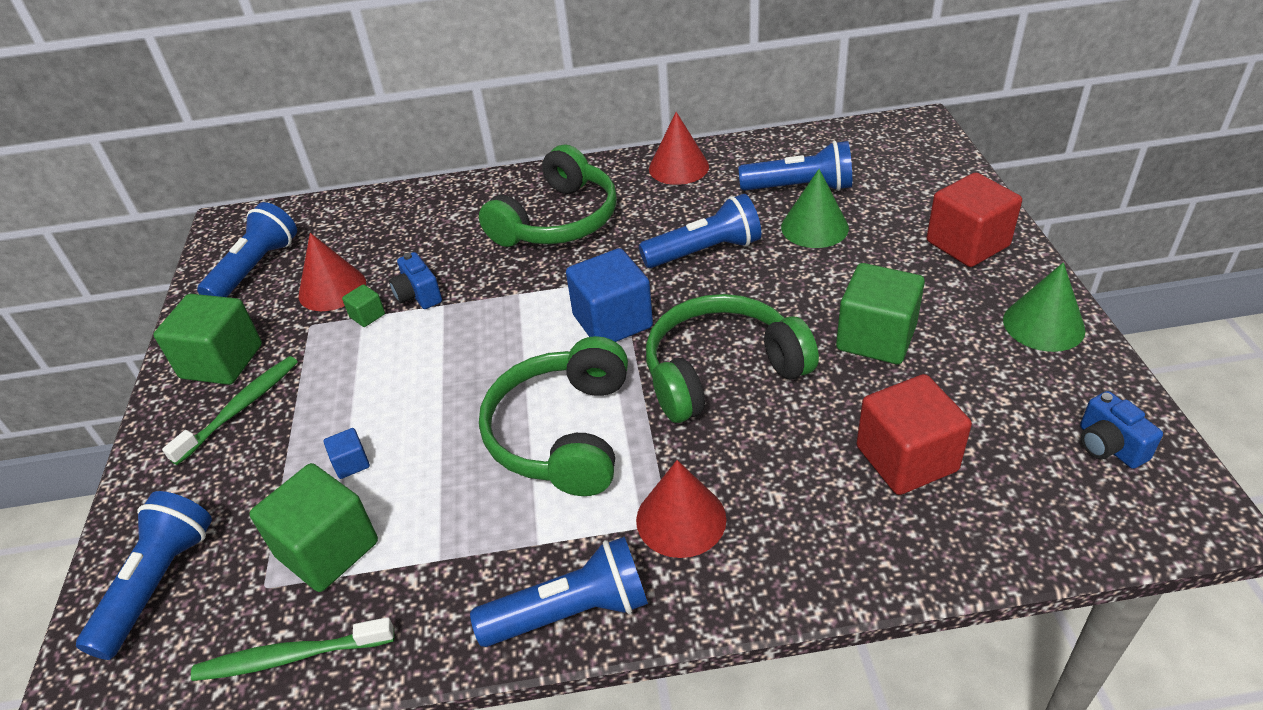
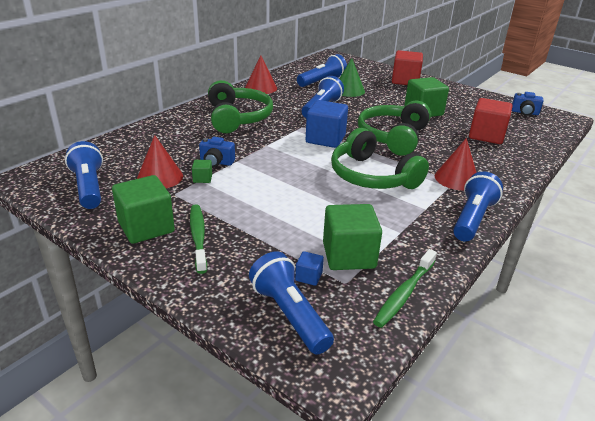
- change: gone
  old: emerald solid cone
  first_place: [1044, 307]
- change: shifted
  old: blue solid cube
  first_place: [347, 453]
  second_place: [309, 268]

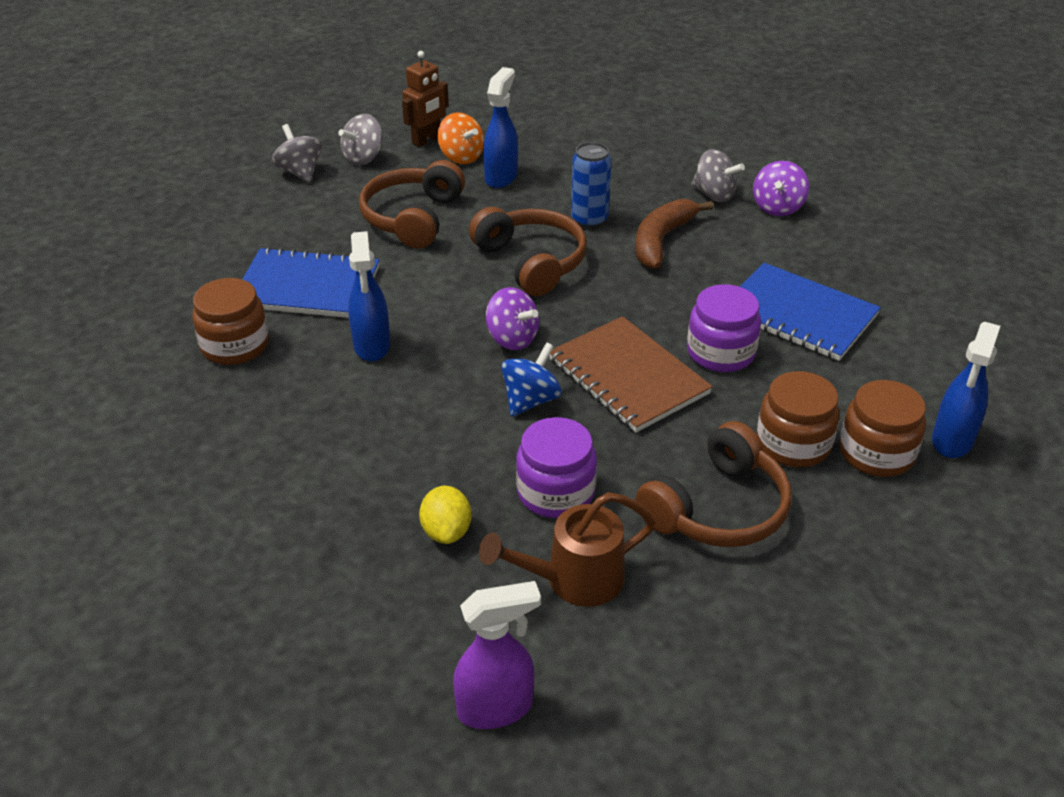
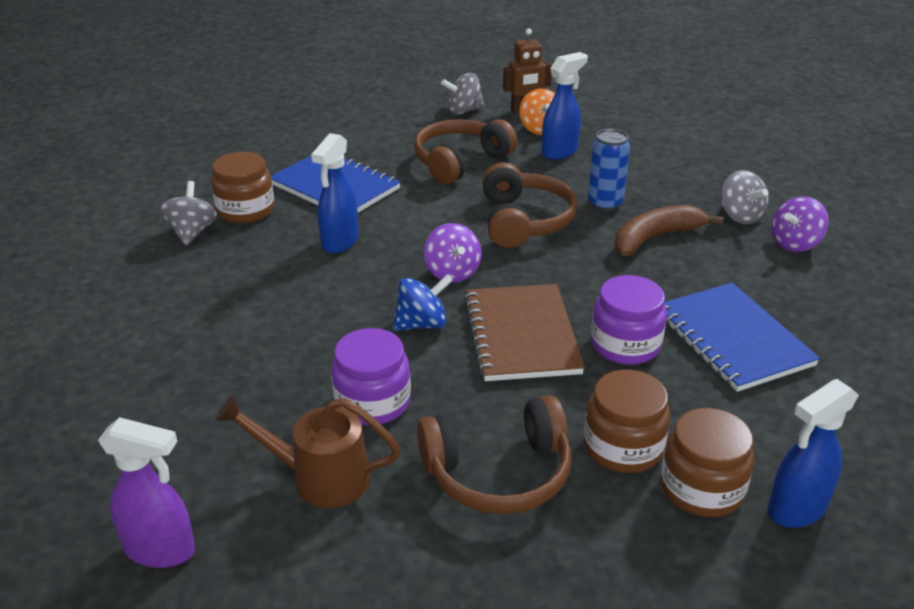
- change: gone
  old: golden citrus fruit
  first_place: [445, 515]
- change: shifted
  old: grey whirligig
  first_place: [297, 153]
  second_place: [188, 213]

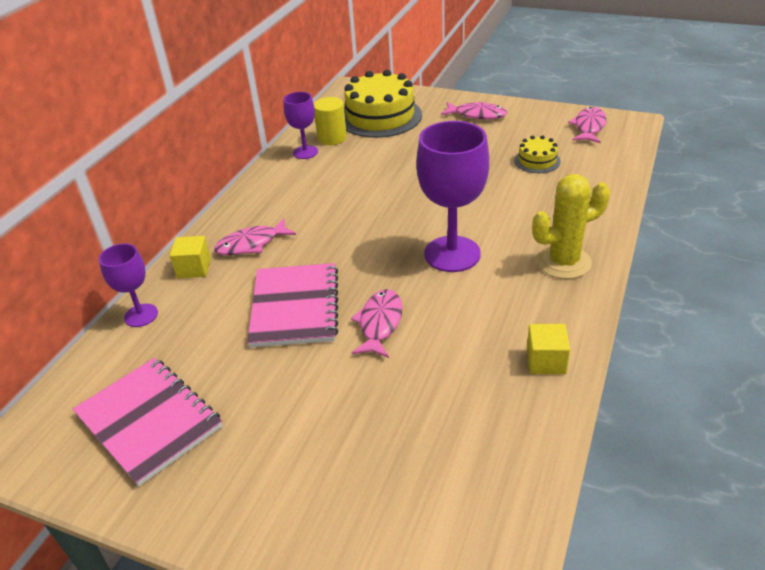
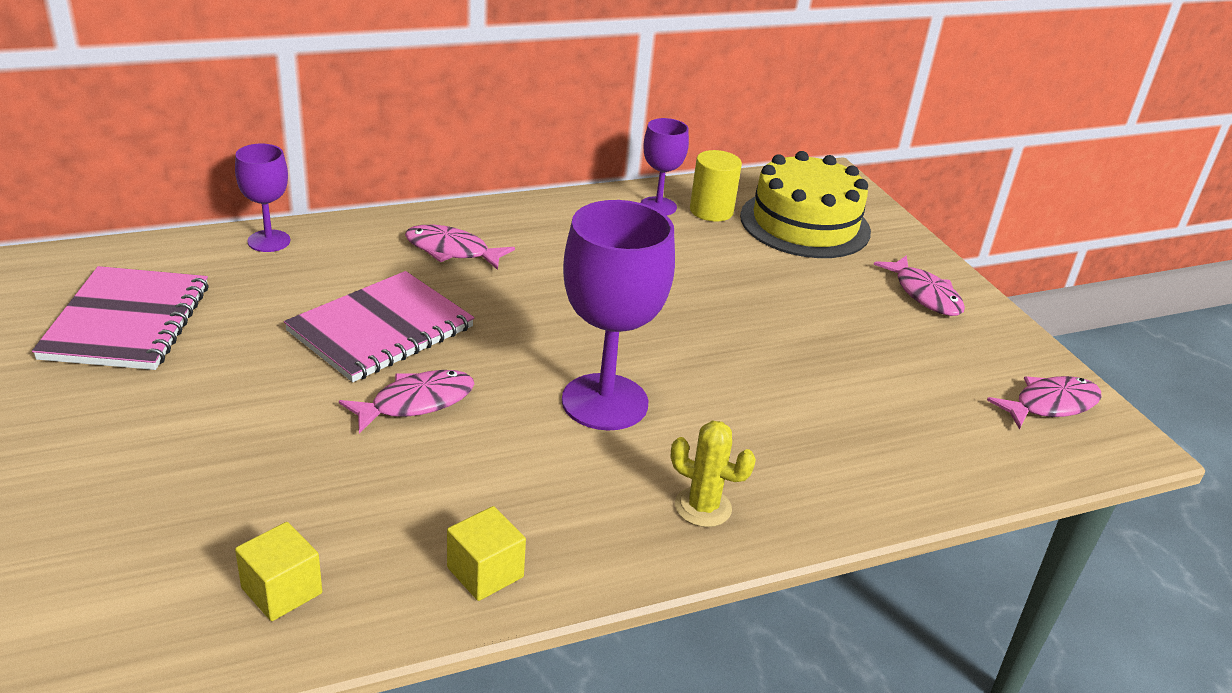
- change: gone
  old: golden gateau
  first_place: [537, 154]
- change: shifted
  old: golden solid cube
  first_place: [190, 257]
  second_place: [278, 571]
- change: scaled
  old: golden prickly plant
  first_place: [571, 226]
  second_place: [713, 474]
  factor: 0.64

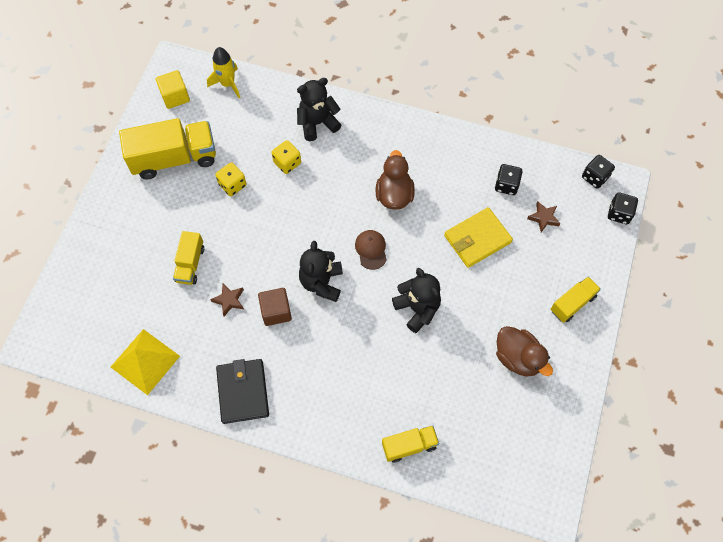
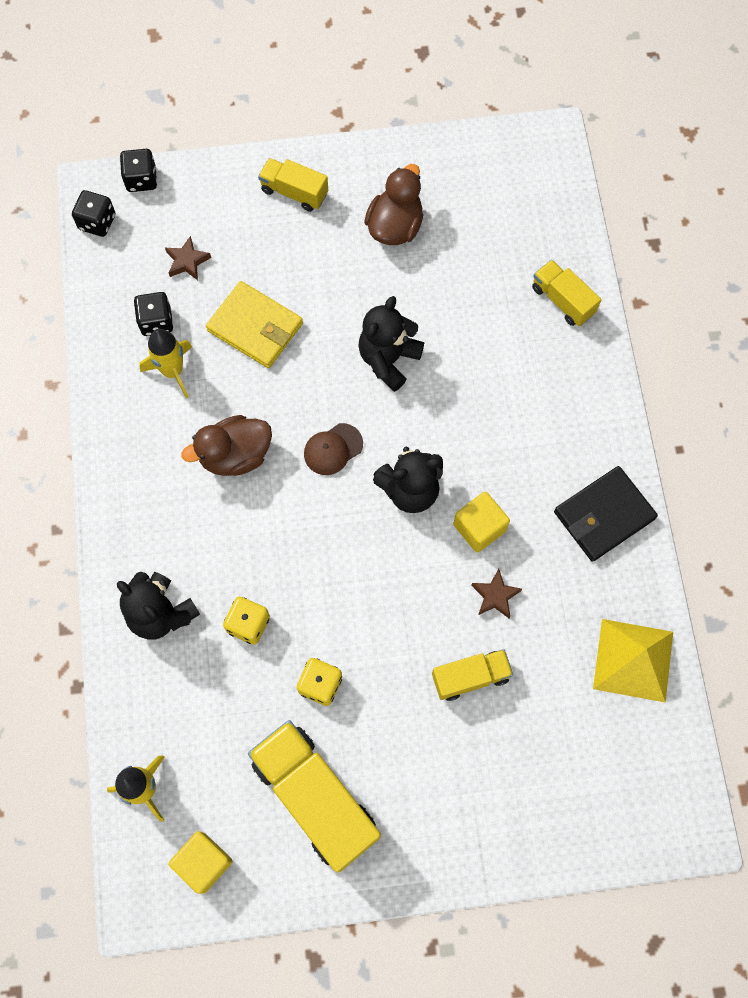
- change: new
  new: golden rocket
  second_place: [165, 363]
- change: repainted
  old: dark brown solid cube
  new: golden solid cube
  first_place: [275, 307]
  second_place: [481, 522]

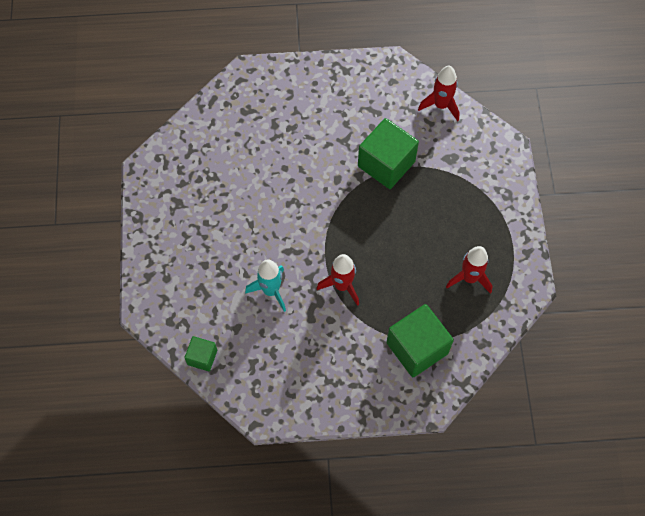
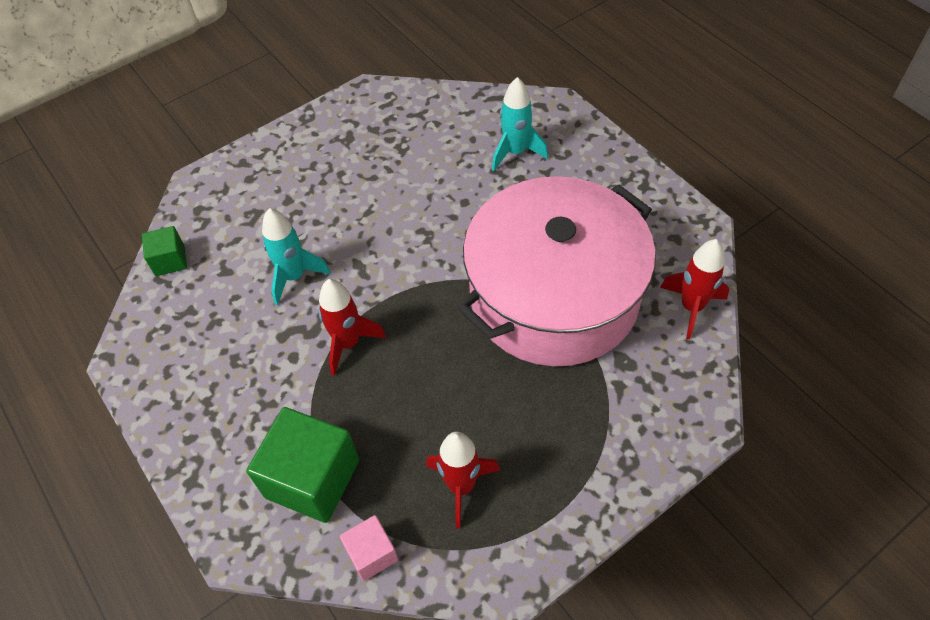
- change: new
  new: rose-pink solid cube
  second_place: [369, 548]
- change: new
  new: turquoise rocket
  second_place: [520, 124]
- change: swapped
  old: emerald solid cube
  new: rose-pink cooking pot
  first_place: [388, 153]
  second_place: [556, 271]

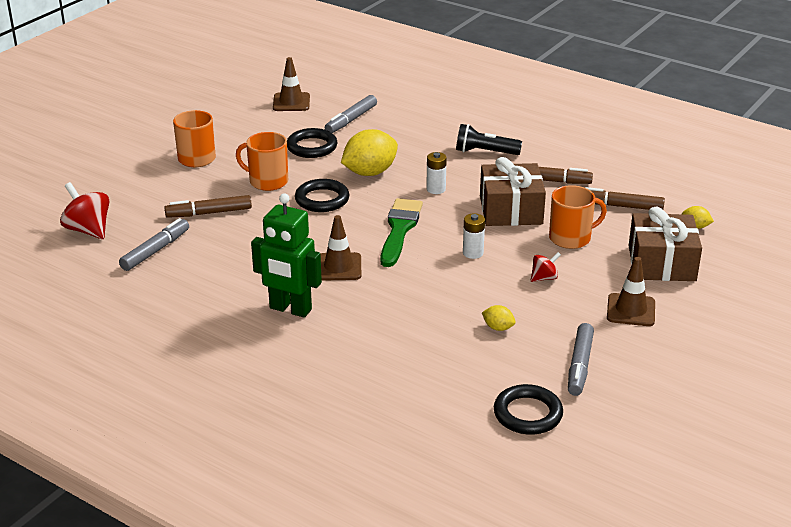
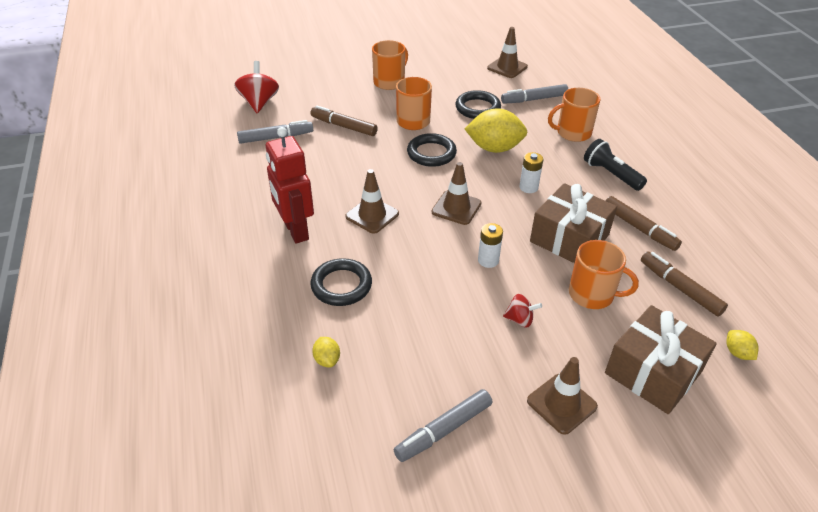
- change: new
  new: orange-coloured mug
  second_place: [574, 115]
- change: shifted
  old: golden citrus fruit
  first_place: [499, 318]
  second_place: [326, 352]
- change: shifted
  old: ebony torus
  first_place: [528, 409]
  second_place: [341, 282]
- change: swapped
  old: emerald brush
  new: dark brown road cone
  first_place: [401, 232]
  second_place: [456, 193]
- change: repainted
  old: emerald robot figure
  new: crimson robot figure
  first_place: [286, 255]
  second_place: [290, 185]

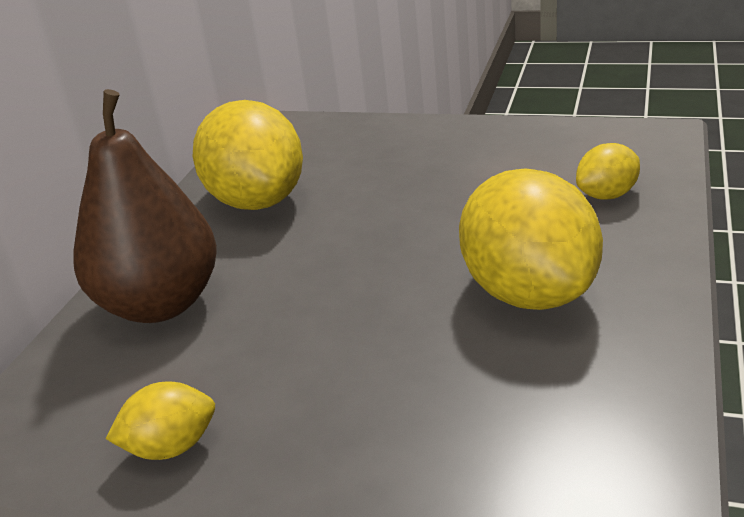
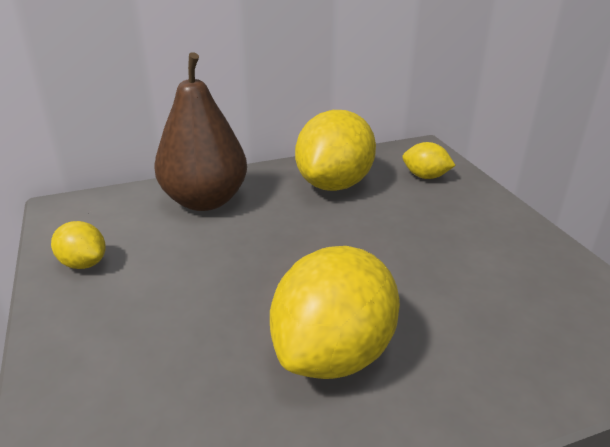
- change: shifted
  old: golden citrus fruit
  first_place: [608, 171]
  second_place: [429, 160]

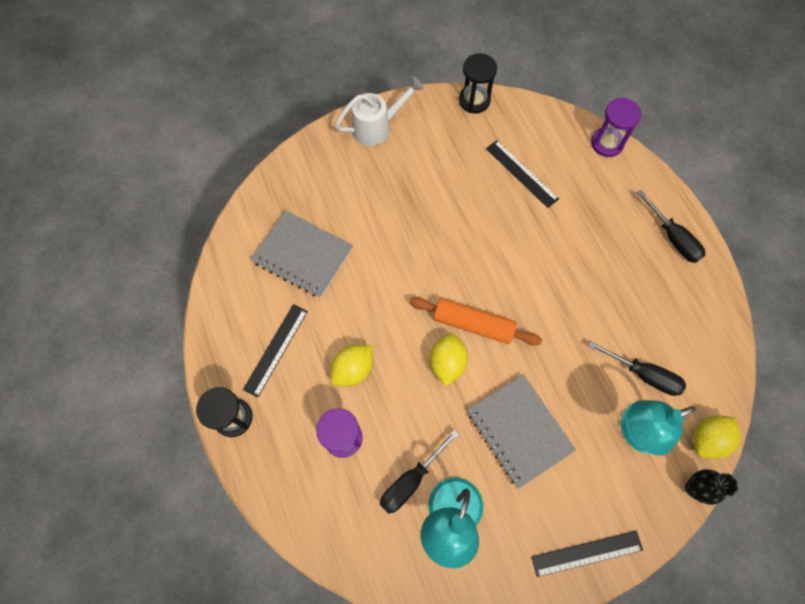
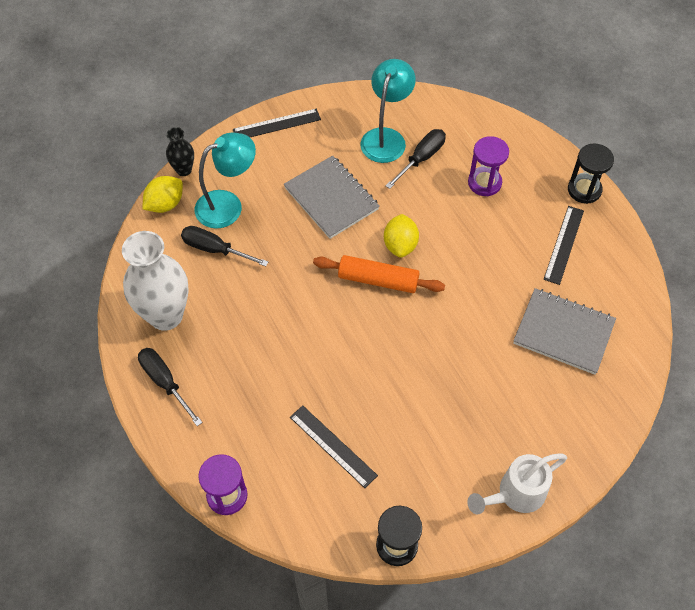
- change: gone
  old: golden citrus fruit
  first_place: [352, 366]
- change: new
  new: snow-white vase
  second_place: [155, 281]

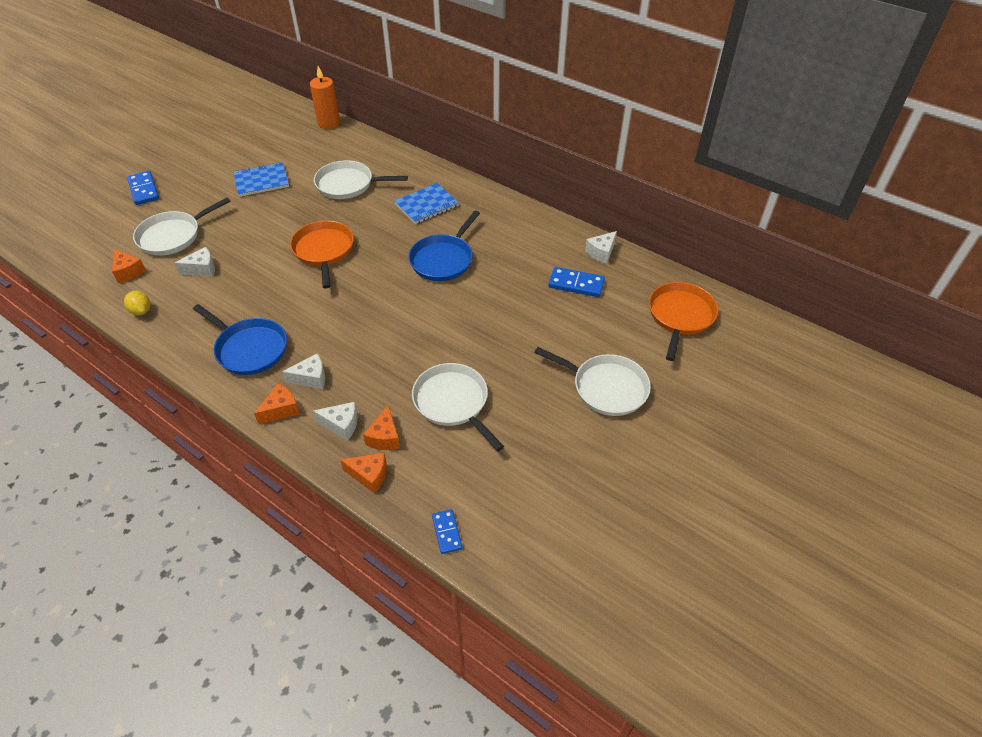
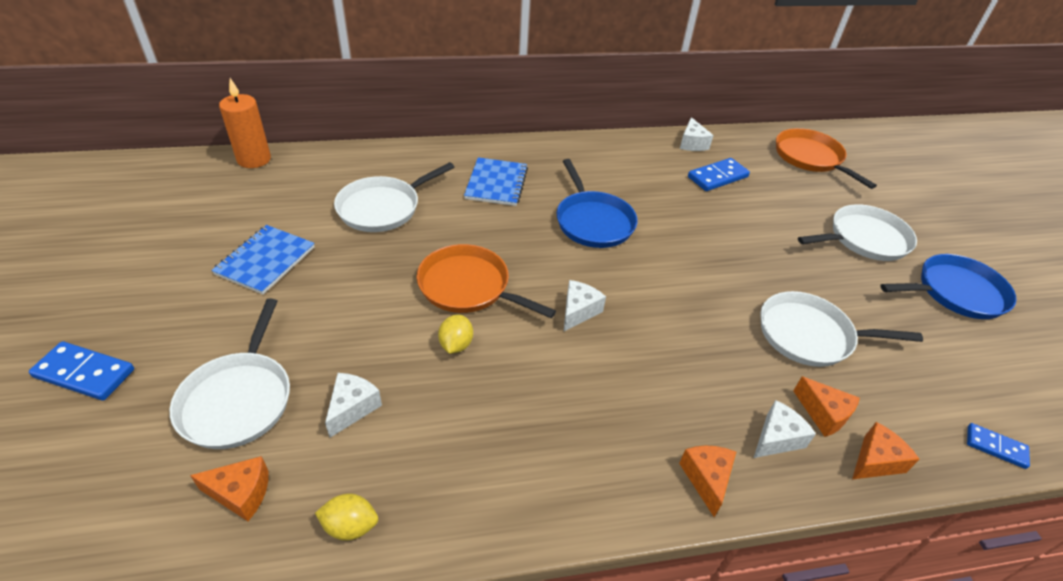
- change: new
  new: golden citrus fruit
  second_place: [455, 334]
- change: shifted
  old: blue pan
  first_place: [240, 339]
  second_place: [948, 286]
- change: shifted
  old: snow-white cheese wedge
  first_place: [303, 371]
  second_place: [585, 305]

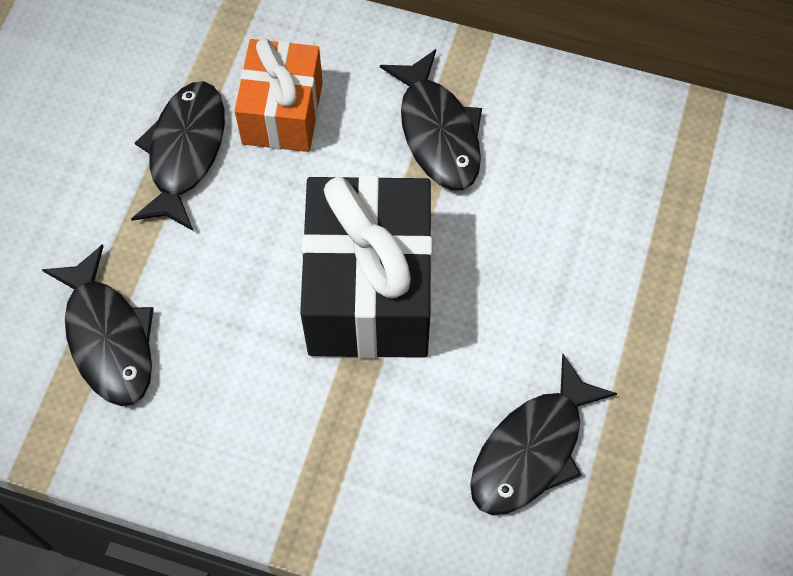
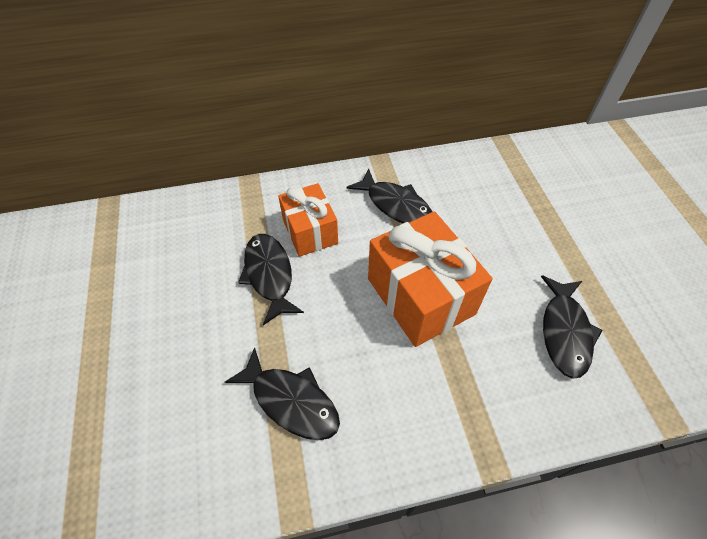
- change: repainted
  old: ebony wrapped gift
  new: orange-coloured wrapped gift
  first_place: [366, 267]
  second_place: [430, 279]

